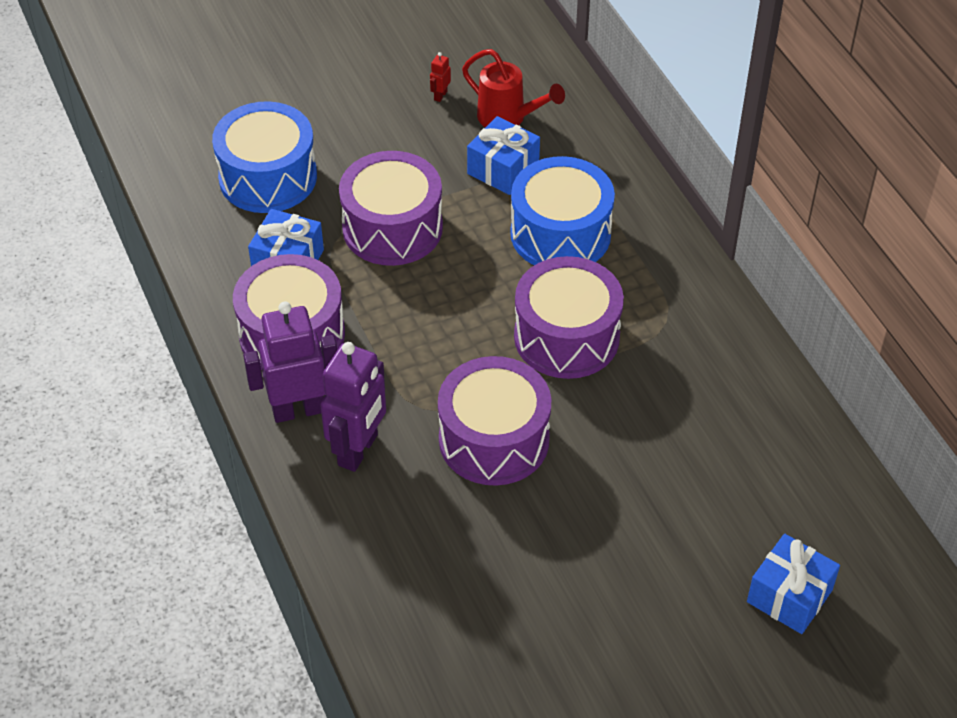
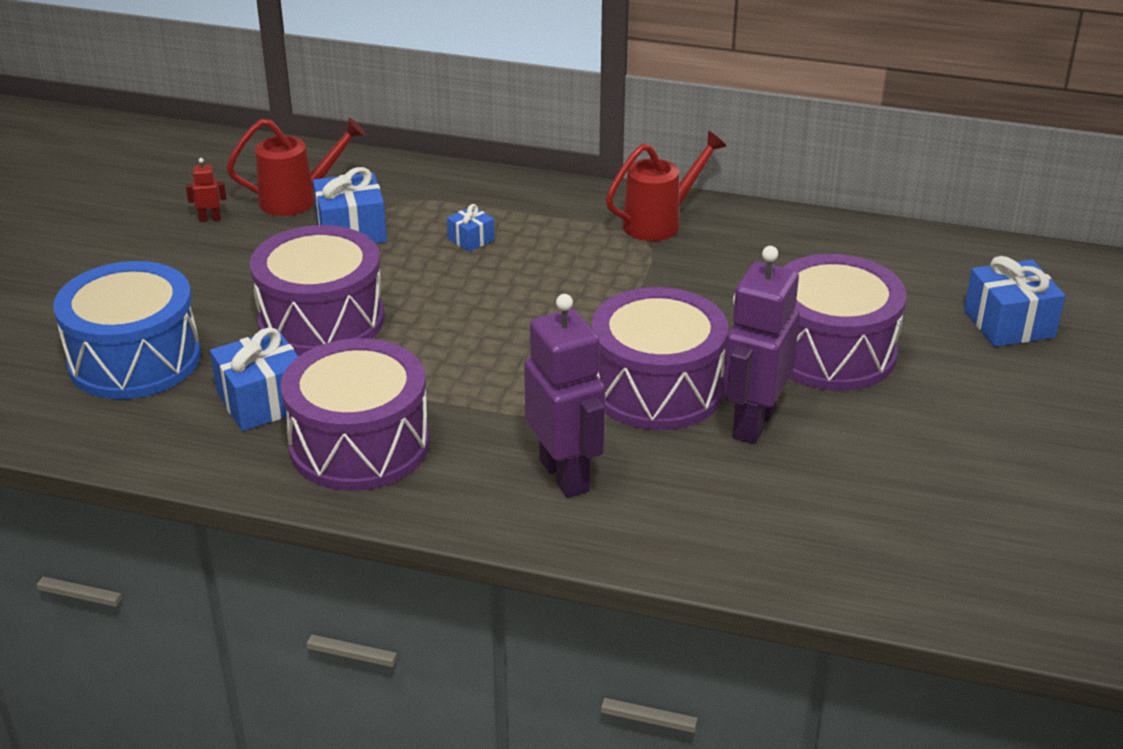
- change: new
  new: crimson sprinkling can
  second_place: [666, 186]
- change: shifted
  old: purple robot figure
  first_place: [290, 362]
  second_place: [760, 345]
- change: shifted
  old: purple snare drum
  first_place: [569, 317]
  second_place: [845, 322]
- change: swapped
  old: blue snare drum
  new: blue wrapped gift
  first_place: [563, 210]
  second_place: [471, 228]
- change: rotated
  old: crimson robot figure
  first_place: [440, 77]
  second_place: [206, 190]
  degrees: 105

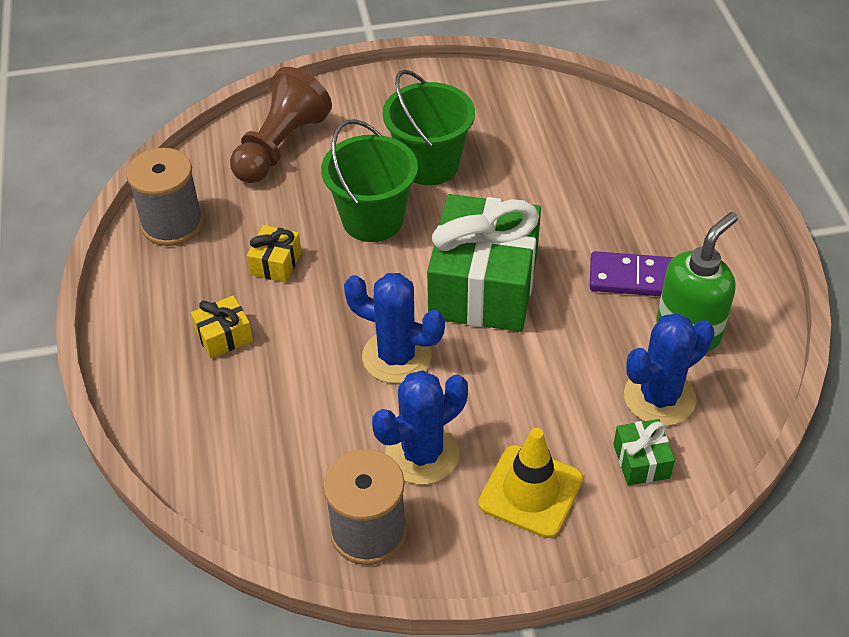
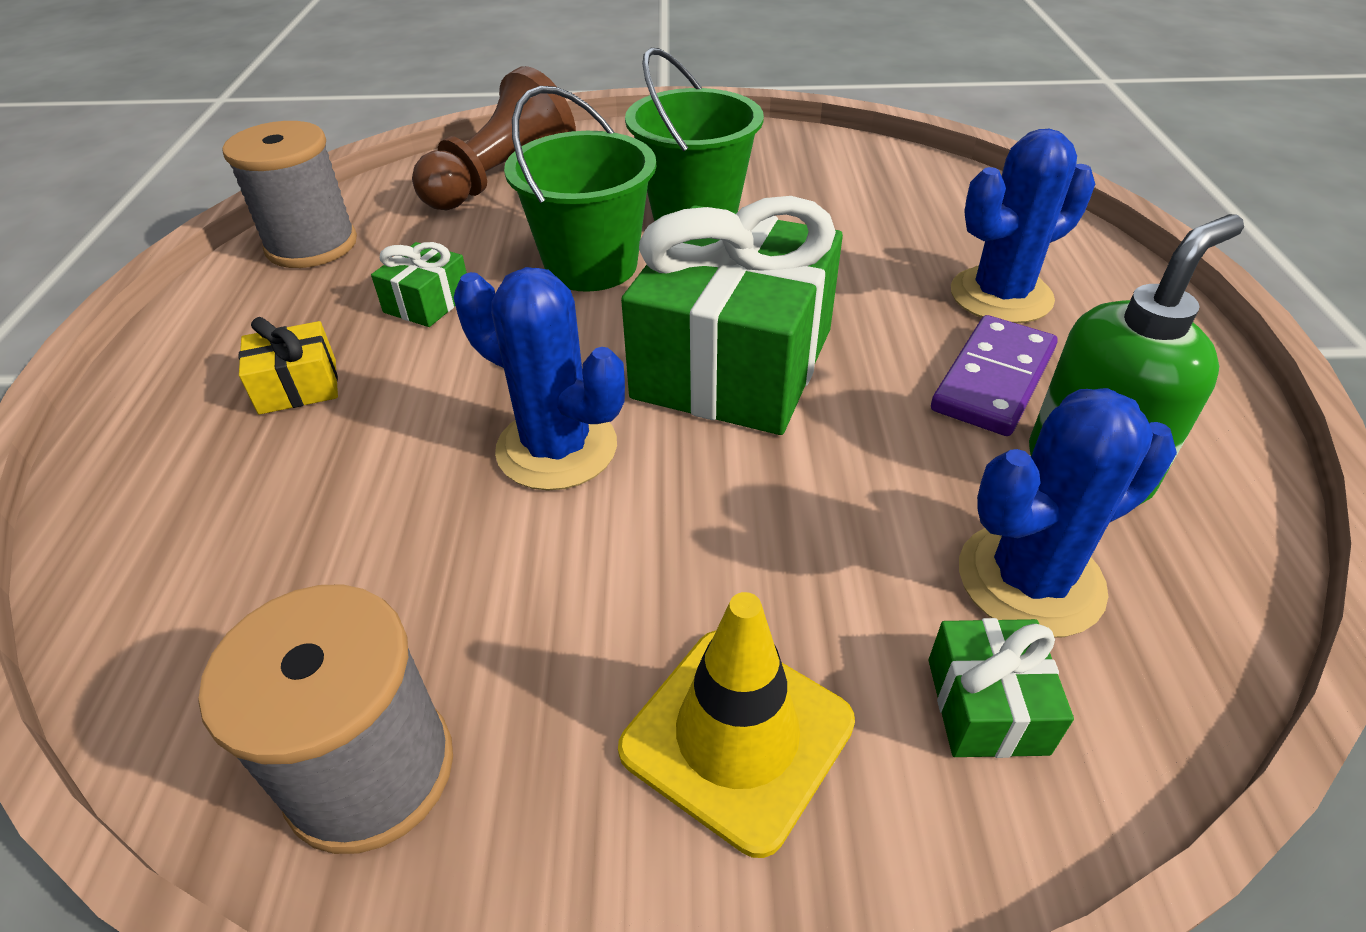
- change: shifted
  old: blue prickly plant
  first_place: [420, 427]
  second_place: [1023, 226]
- change: repainted
  old: golden wrapped gift
  new: emerald wrapped gift
  first_place: [274, 254]
  second_place: [419, 284]
- change: rotated
  old: purple domino piece
  first_place: [632, 273]
  second_place: [994, 375]
  degrees: -75

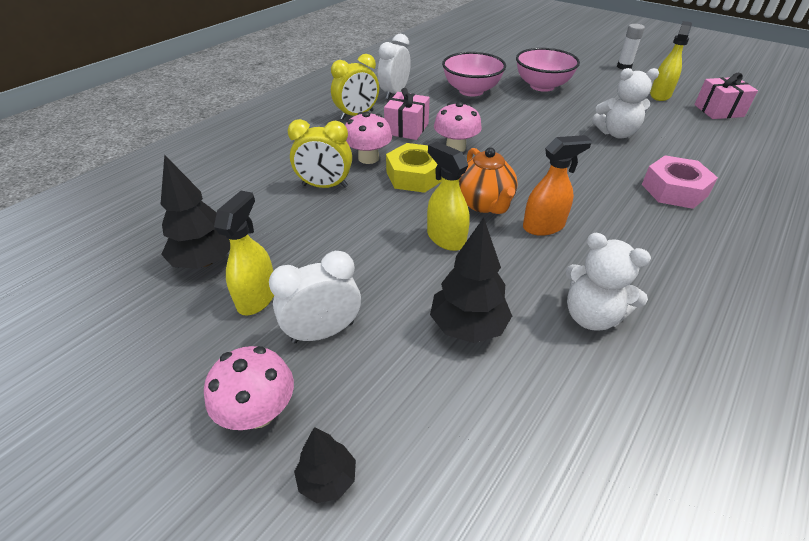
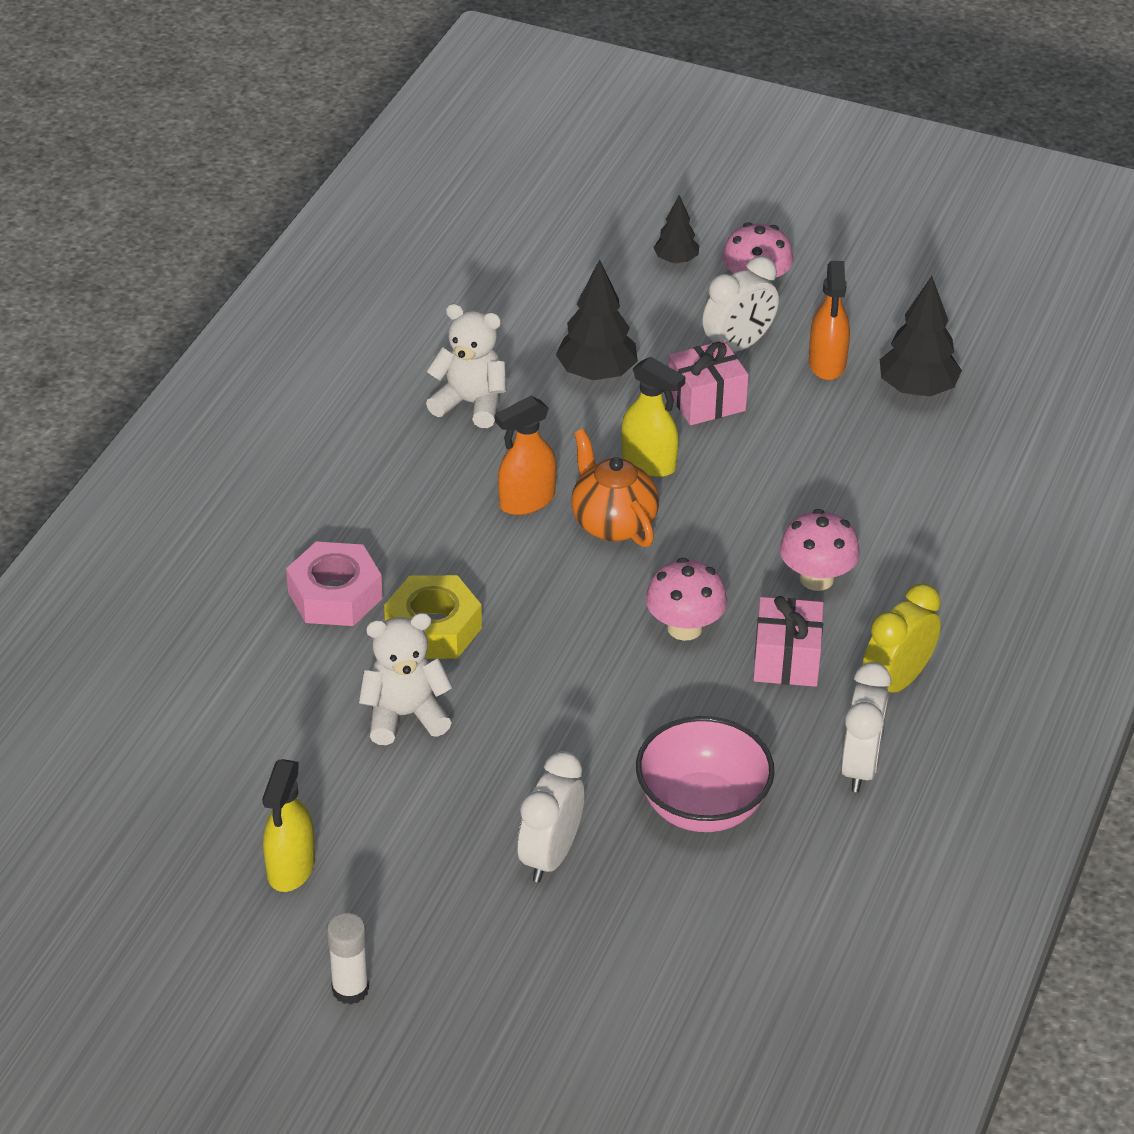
- change: gone
  old: golden bedside clock
  first_place: [320, 153]
- change: shifted
  old: golden nut
  first_place: [414, 168]
  second_place: [433, 617]
- change: shifted
  old: rose-pink wrapped gift
  first_place: [726, 96]
  second_place: [708, 382]
- change: swapped
  old: rose-pink serving bowl
  new: snow-white bedside clock
  first_place: [548, 70]
  second_place: [551, 817]
- change: repainted
  old: golden sprayer
  new: orange-coloured sprayer
  first_place: [244, 253]
  second_place: [829, 320]

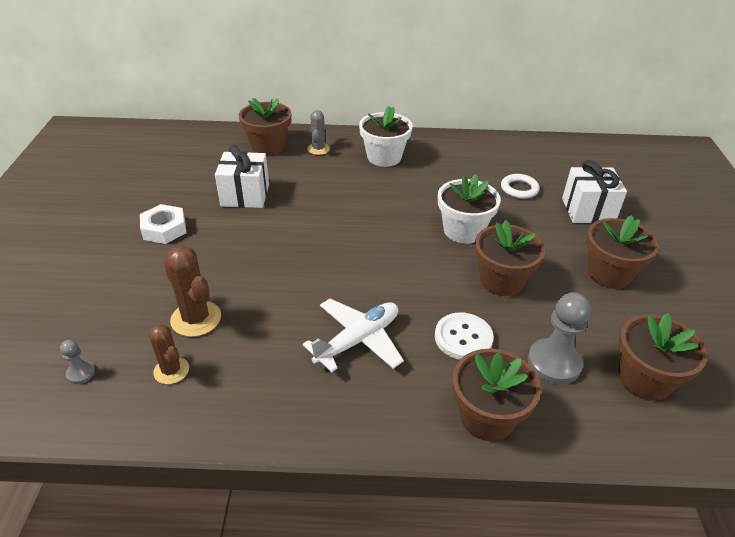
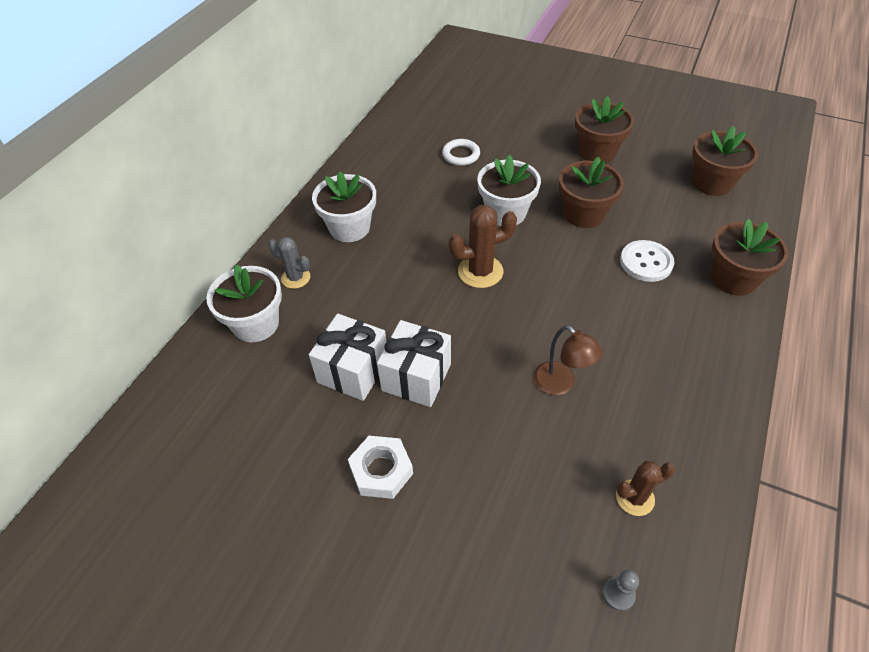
- change: gone
  old: snow-white plane
  first_place: [353, 335]
- change: gone
  old: grey pawn
  first_place: [559, 338]
- change: new
  new: dark brown reading lamp
  second_place: [568, 360]
- change: shifted
  old: dark brown prickly plant
  first_place: [192, 291]
  second_place: [483, 246]
- change: shifted
  old: snow-white wrapped gift
  first_place: [594, 191]
  second_place: [414, 363]
- change: repainted
  old: dark brown flower pot
  new: snow-white flower pot
  first_place: [265, 126]
  second_place: [244, 303]

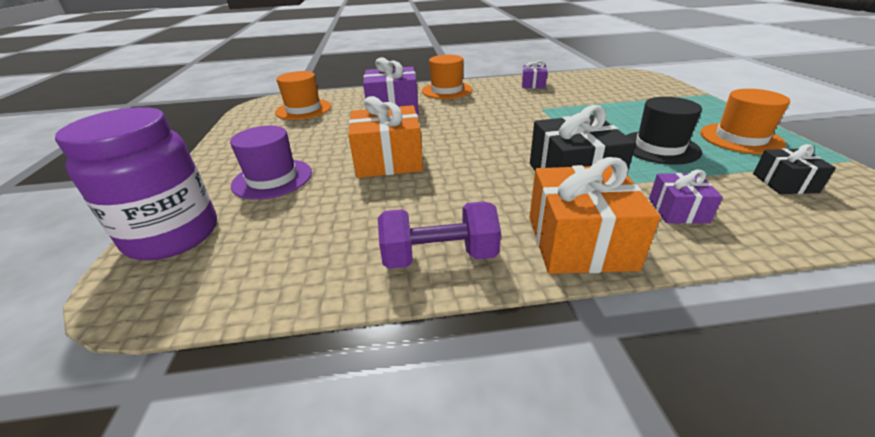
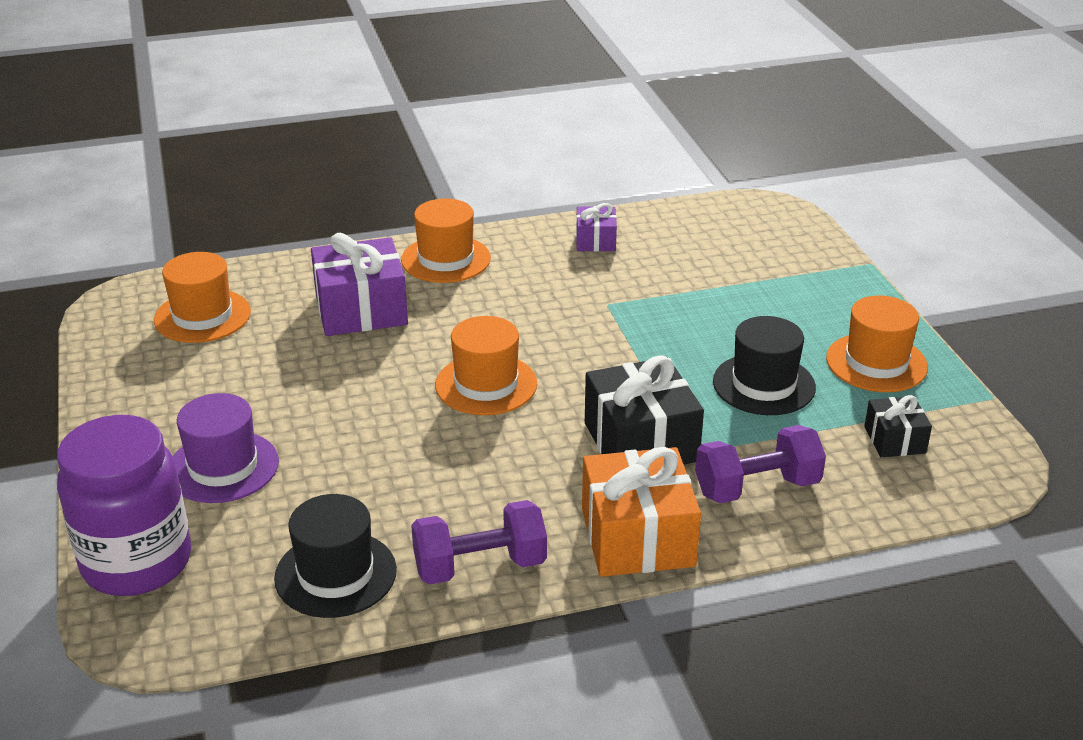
- change: gone
  old: orange-coloured wrapped gift
  first_place: [385, 137]
- change: new
  new: ebony top hat
  second_place: [335, 556]
- change: new
  new: orange-coloured top hat
  second_place: [486, 365]
- change: swapped
  old: purple wrapped gift
  new: purple hand weight
  first_place: [686, 197]
  second_place: [760, 464]

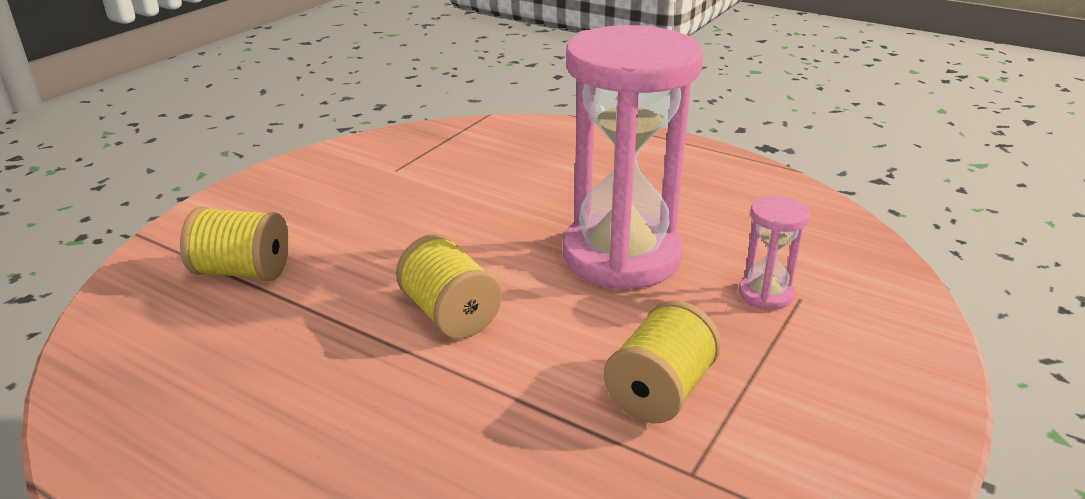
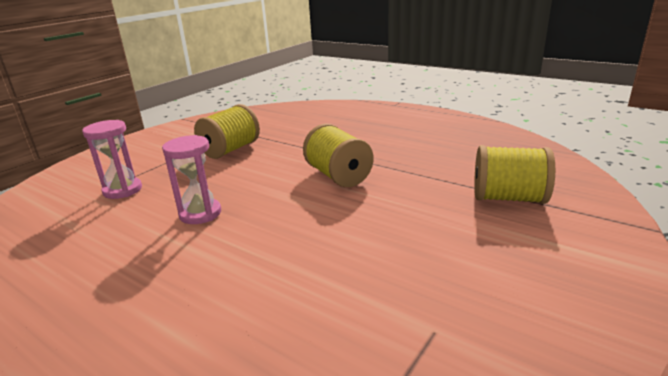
- change: scaled
  old: rose-pink hourglass
  first_place: [633, 157]
  second_place: [191, 179]
  factor: 0.42

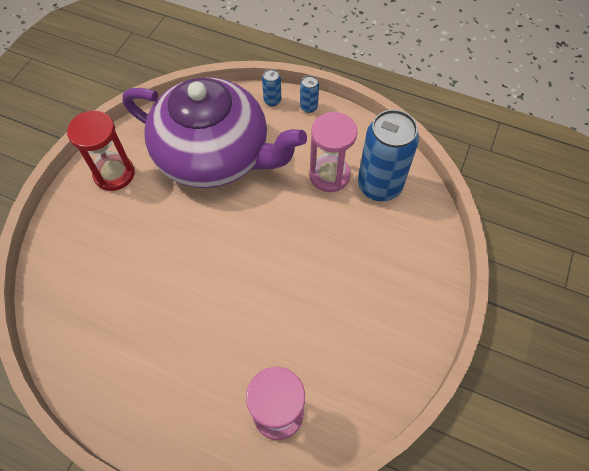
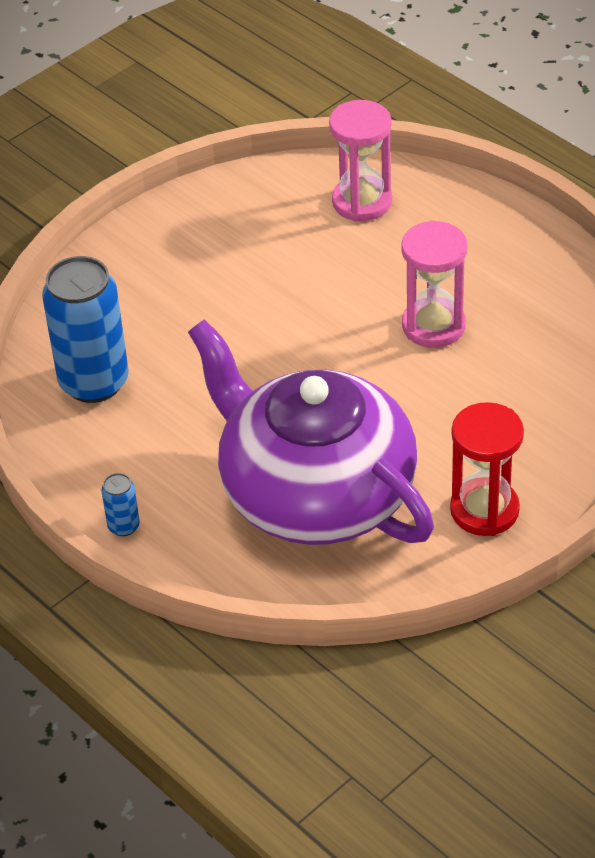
- change: gone
  old: blue can
  first_place: [271, 87]
- change: shifted
  old: rose-pink hourglass
  first_place: [333, 152]
  second_place: [434, 284]

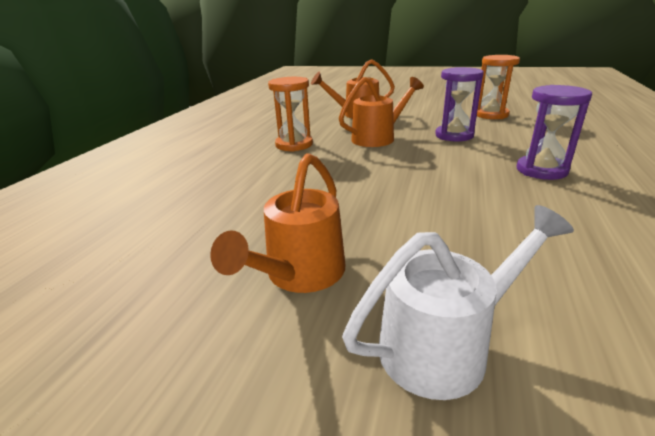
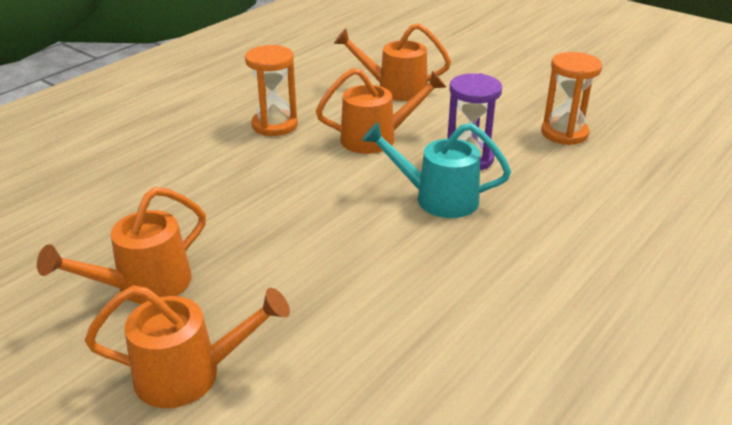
- change: gone
  old: purple hourglass
  first_place: [554, 132]
- change: new
  new: turquoise sprinkling can
  second_place: [436, 170]
- change: repainted
  old: snow-white sprinkling can
  new: orange-coloured sprinkling can
  first_place: [458, 302]
  second_place: [187, 346]

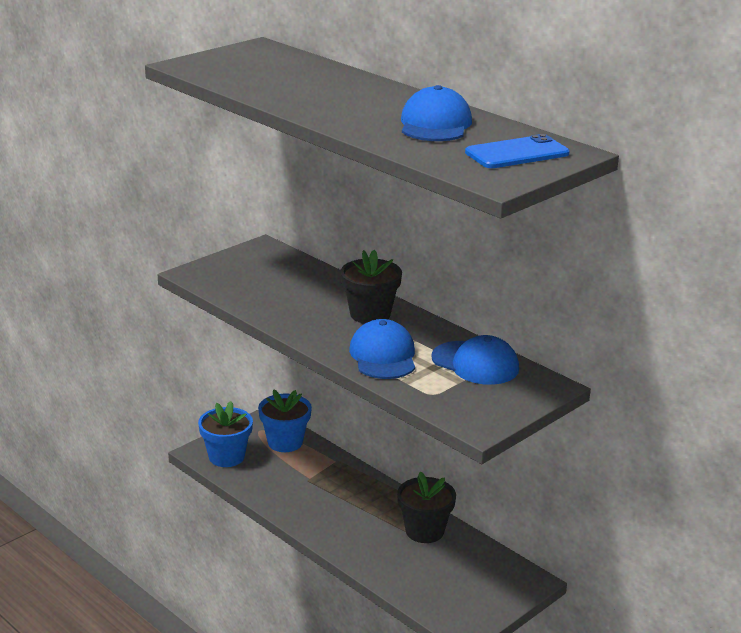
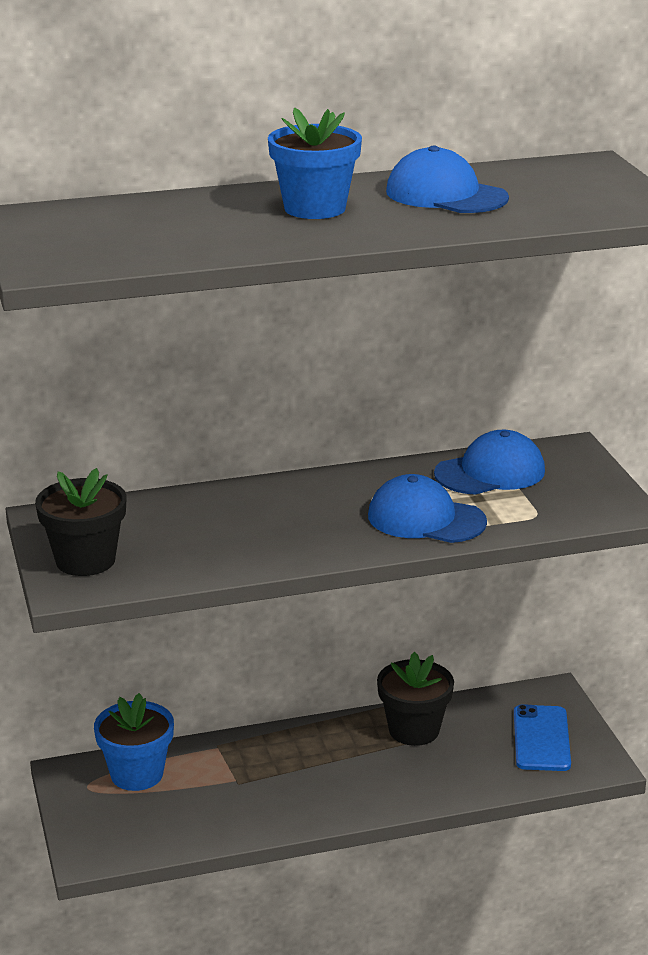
- change: shifted
  old: blue flower pot
  first_place: [225, 434]
  second_place: [315, 163]
- change: shifted
  old: ebony flower pot
  first_place: [371, 287]
  second_place: [81, 522]
- change: shifted
  old: blue smartphone
  first_place: [517, 151]
  second_place: [542, 737]

